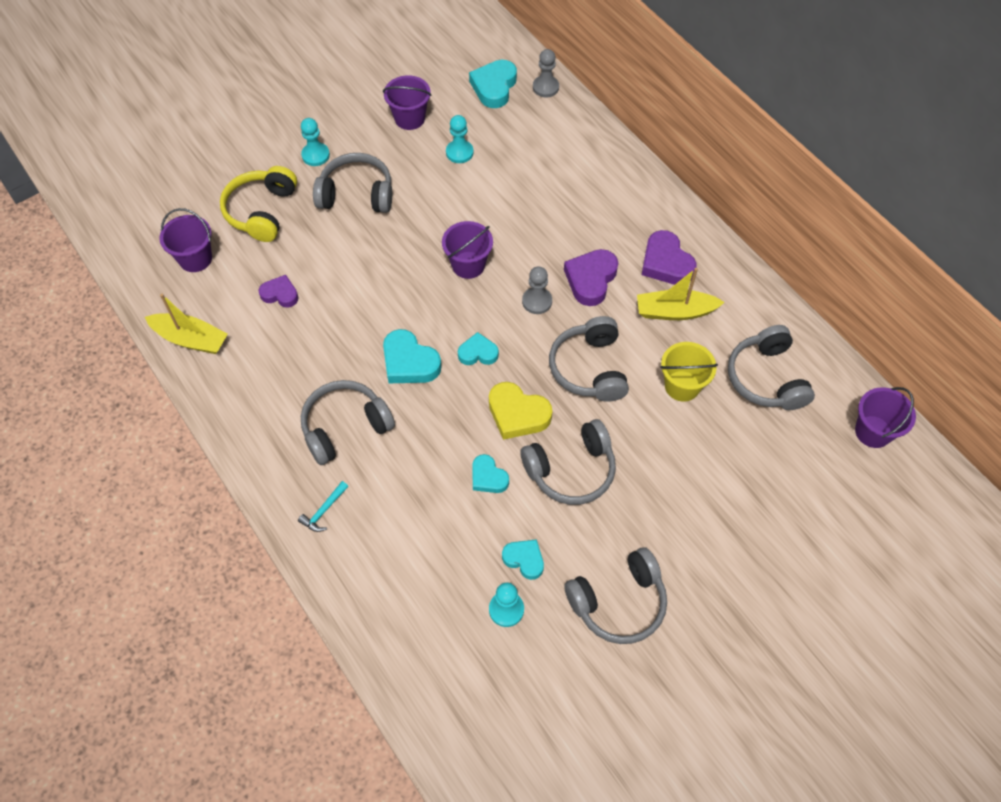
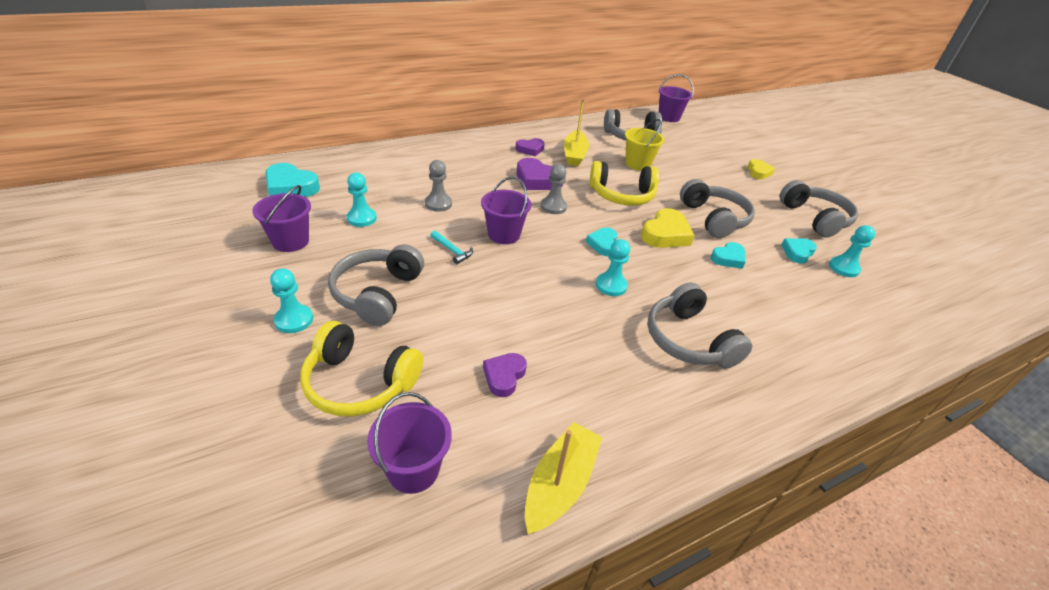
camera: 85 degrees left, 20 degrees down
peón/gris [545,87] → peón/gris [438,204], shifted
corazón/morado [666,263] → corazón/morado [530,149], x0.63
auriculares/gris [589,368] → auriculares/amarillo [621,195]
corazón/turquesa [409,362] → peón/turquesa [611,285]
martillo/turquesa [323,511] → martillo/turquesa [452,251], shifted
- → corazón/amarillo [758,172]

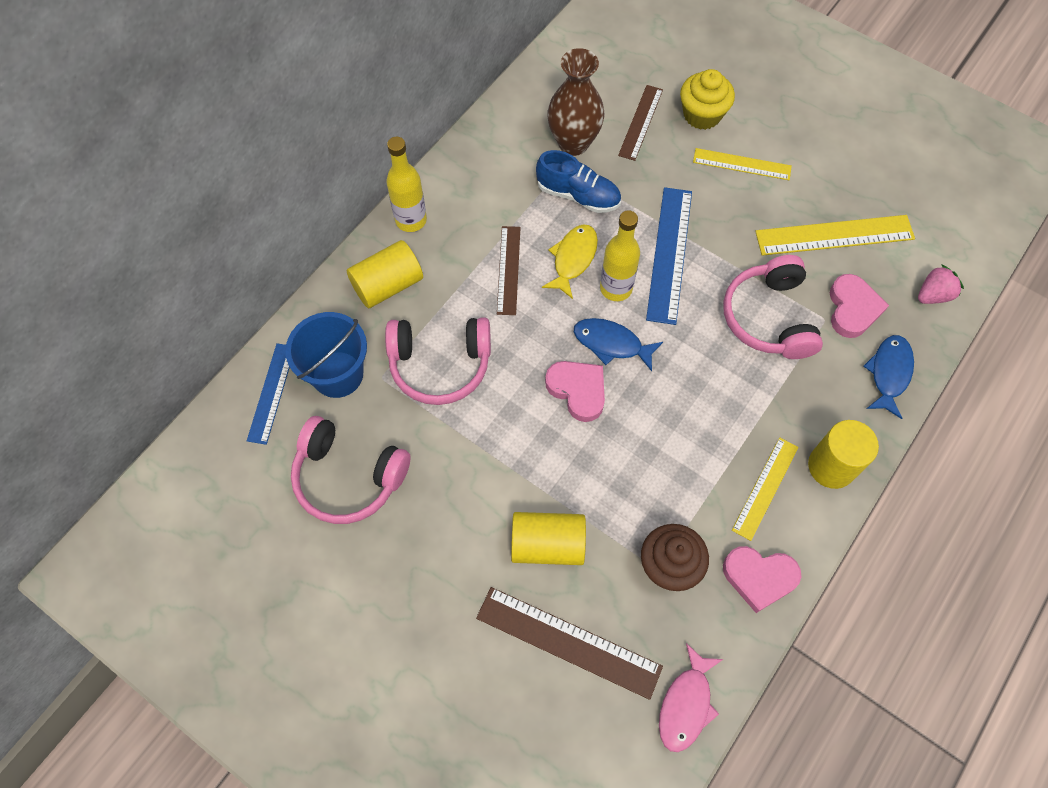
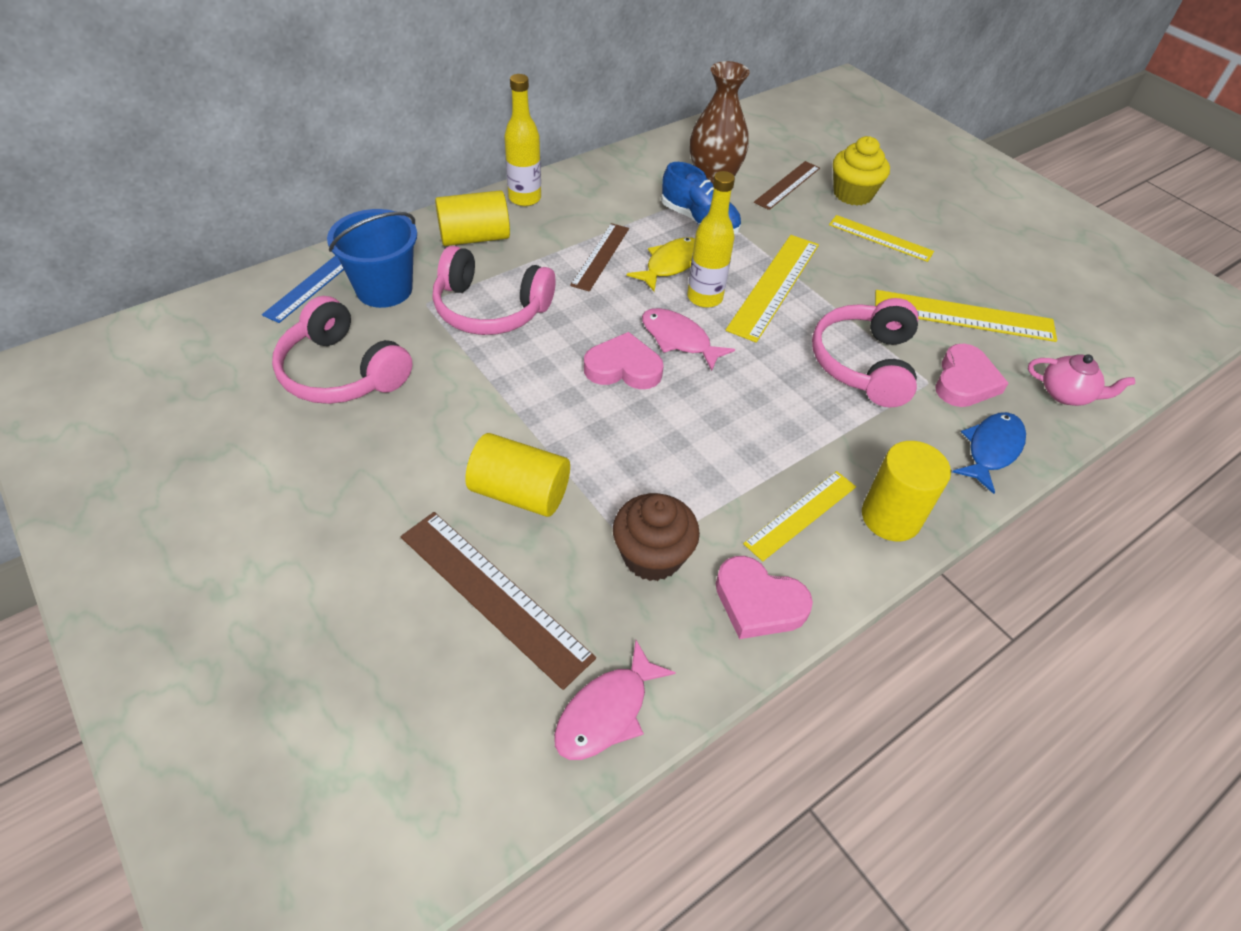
camera: 15 degrees right, 15 degrees down
regla/azul [669,254] → regla/amarillo [774,286]
fresa/rosa [933,295] → tetera/rosa [1066,394]
pez/azul [611,344] → pez/rosa [679,339]
corazón/rosa [578,390] → corazón/rosa [623,368], 60 degrees counterclockwise

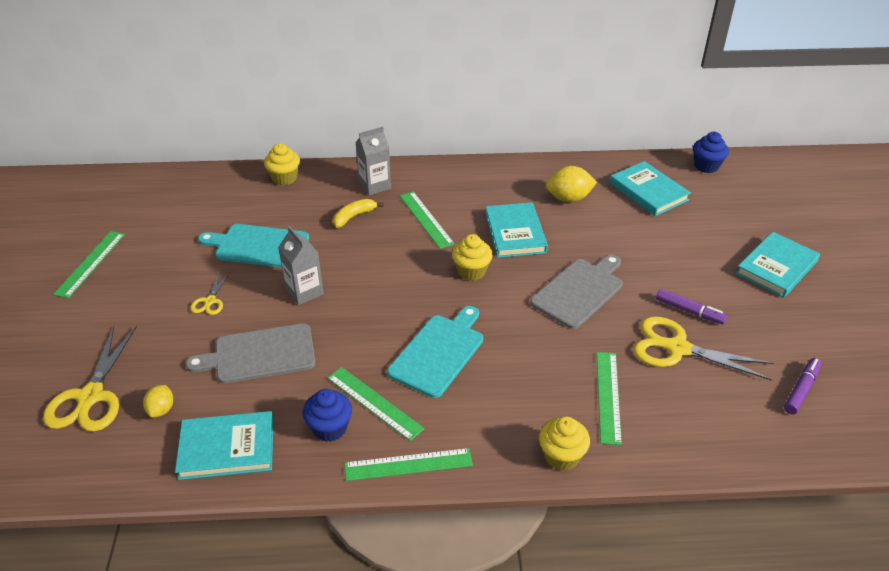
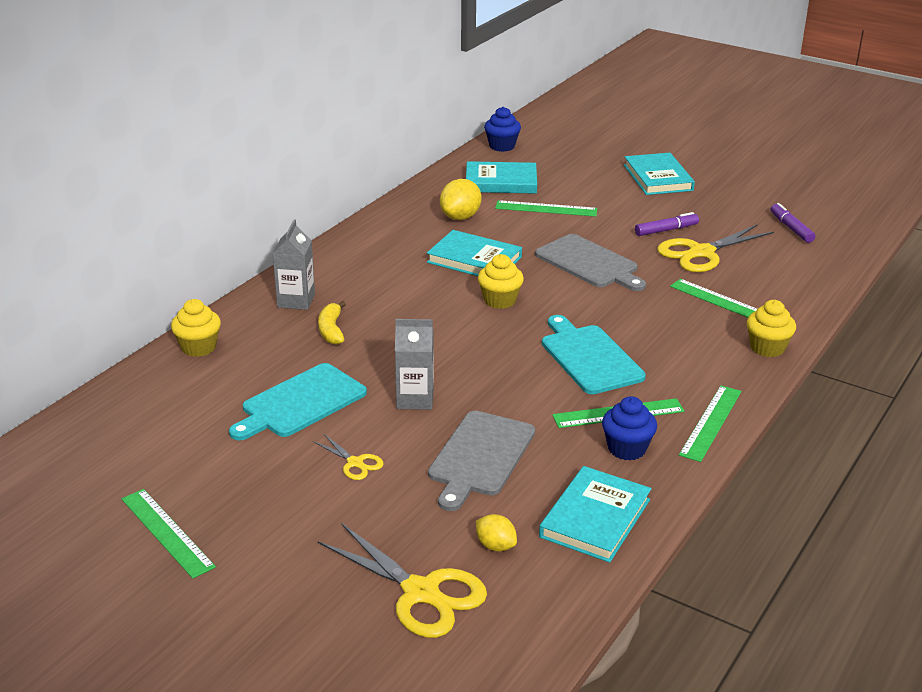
camera: 55 degrees left, 10 degrees down
regla/verde [426,219] → regla/verde [546,209], shifted
tabla de cortar/gris [579,291] → tabla de cortar/gris [589,263], 150 degrees clockwise

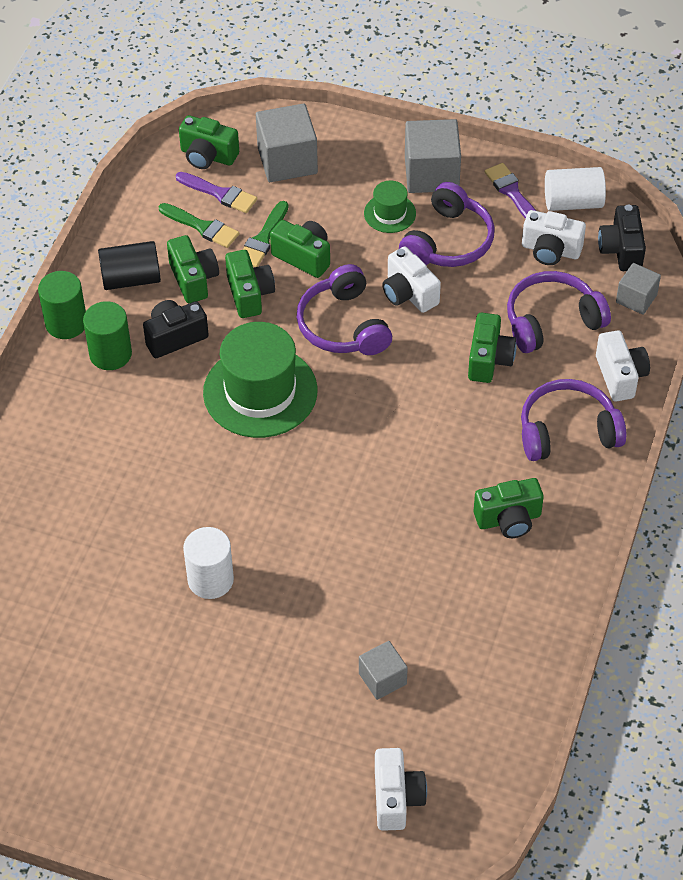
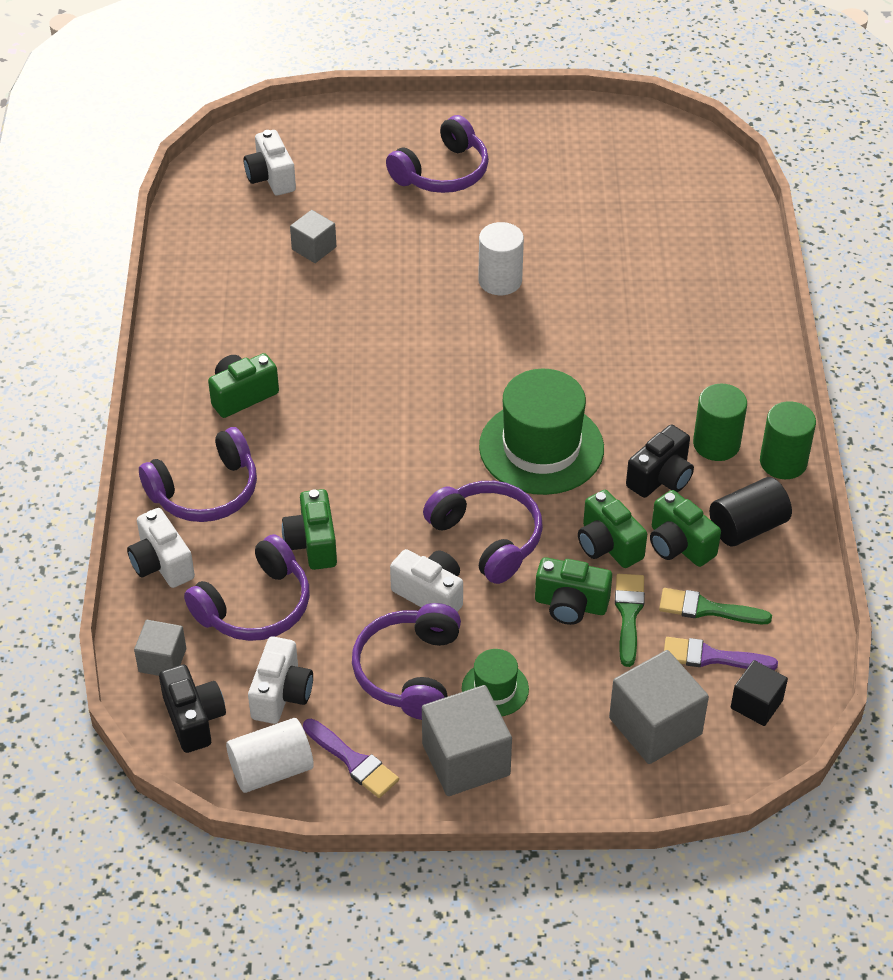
camera: 160 degrees right, 5 degrees down
cámara/verde [208,156] → cubo/negro [756,704]
cámara/blanco [550,250] → cámara/blanco [281,694], 105 degrees clockwise
- → auriculares/morado [443,172]

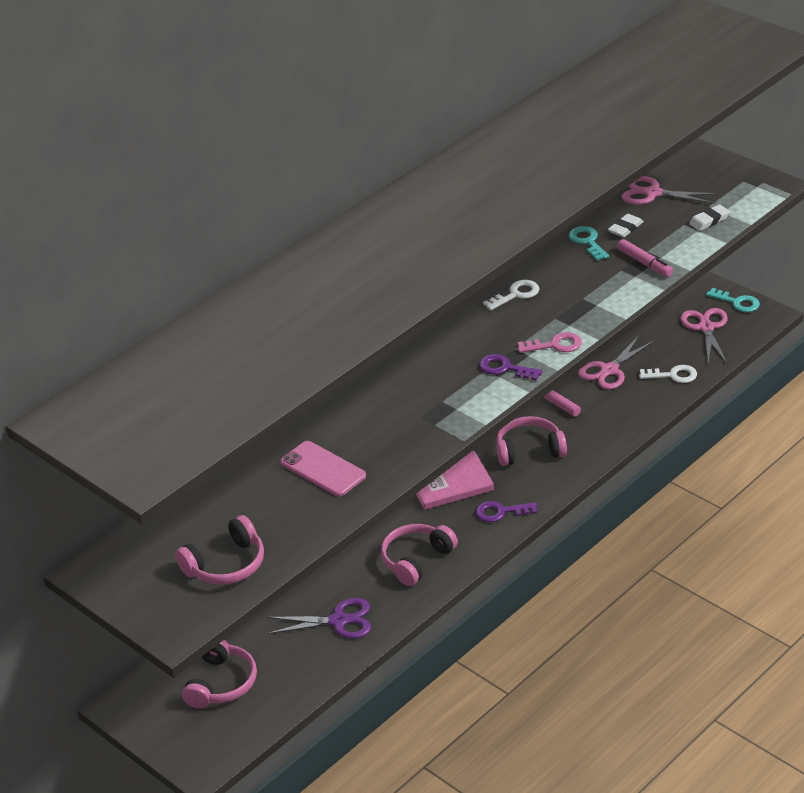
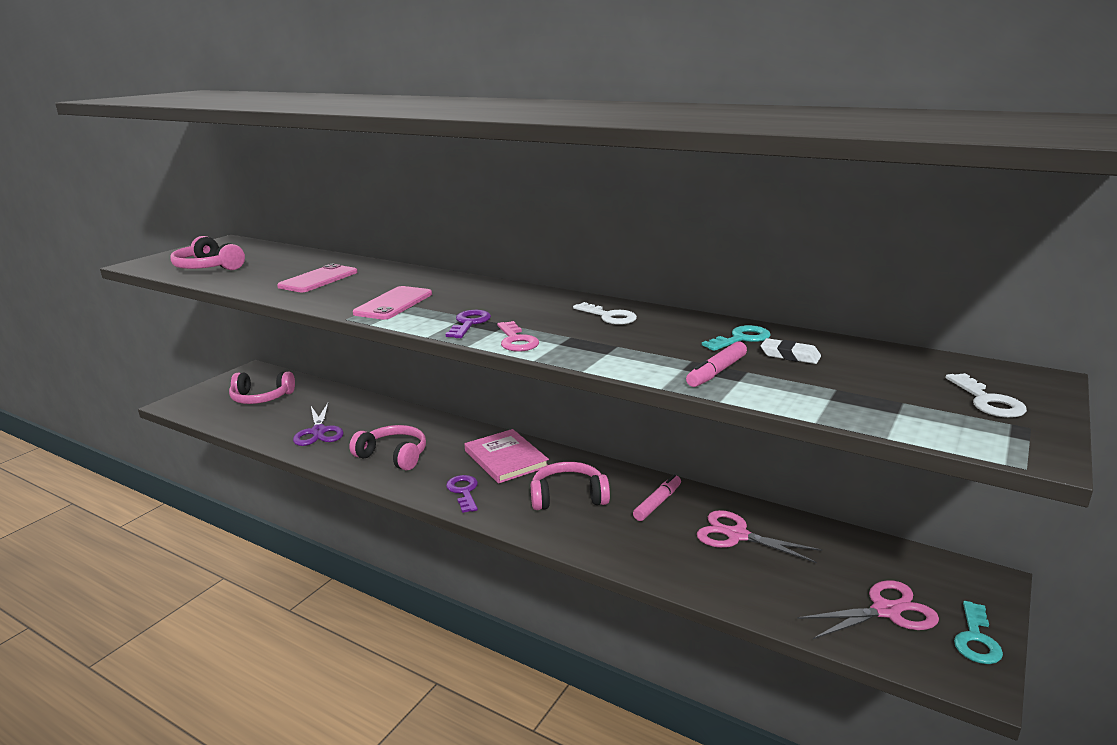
camera: 75 degrees right, 15 degrees down
tijeras/rosa [653,193] → -
goma de borrar/blanco [709,220] → -
llave/blanco [673,375] → llave/blanco [988,401], shifted
auriculares/rosa [529,450] → auriculares/rosa [568,497], 75 degrees counterclockwise
- → móvil/rosa [394,304]

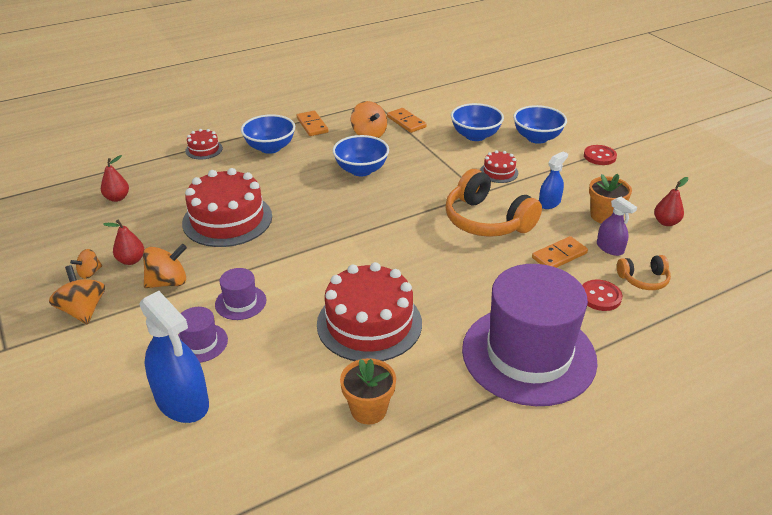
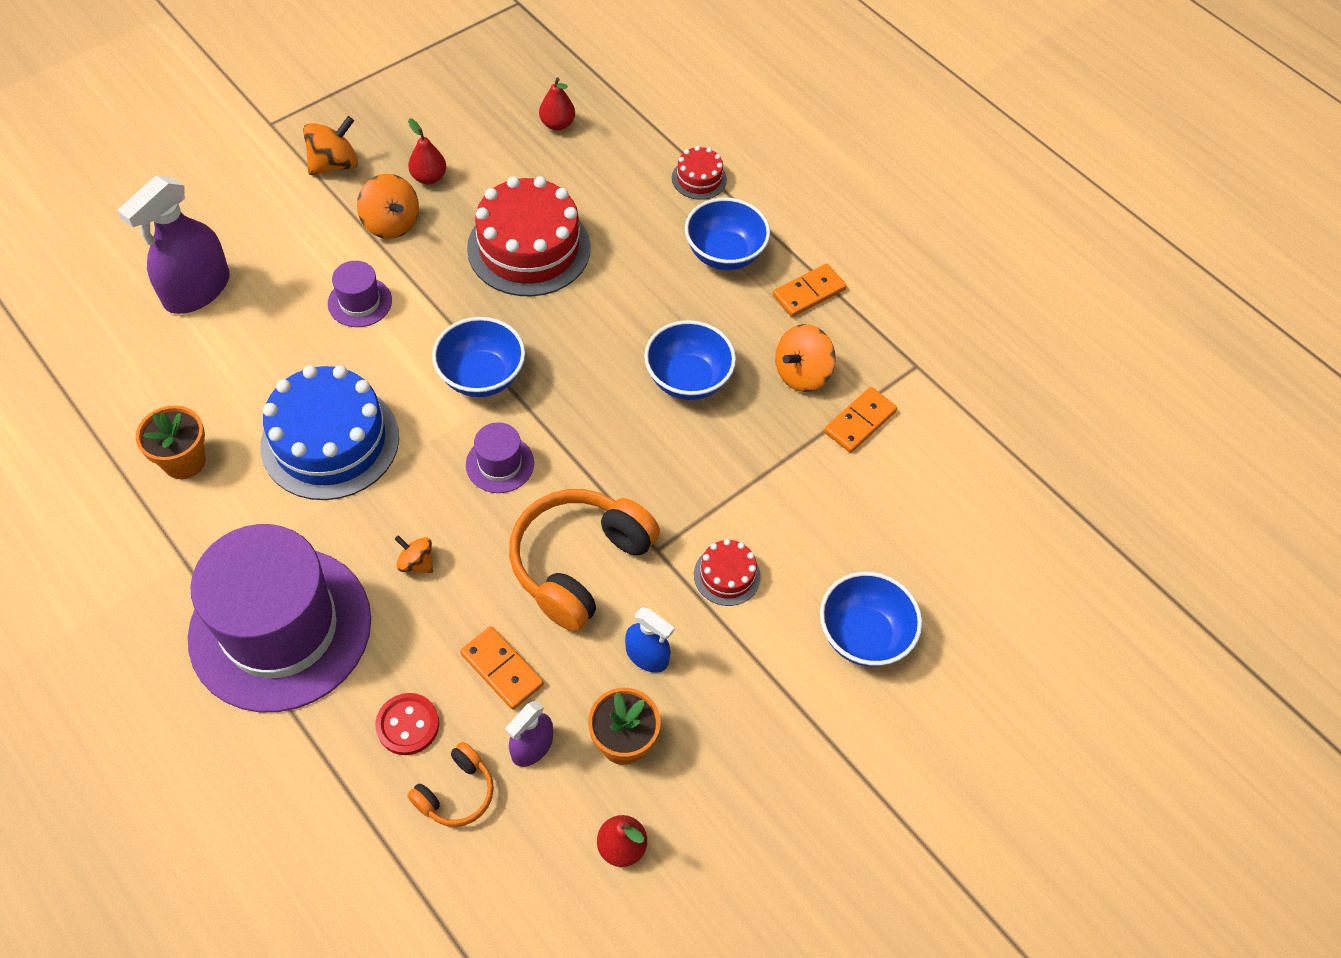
camera: 75 degrees right, 20 degrees up
cuenco/azul [475,136] → cuenco/azul [481,376], shifted
botón/rojo [599,156] → -
peonza/naranja [90,273] → peonza/naranja [416,563], shifted
auriculares/naranja [643,279] → auriculares/naranja [456,792], 120 degrees counterclockwise
tarta/rojo [369,323] → tarta/azul [330,441]
pulverizador/azul [182,401] → pulverizador/morado [197,290]
sombrero/morado [200,343] → sombrero/morado [500,464], shifted

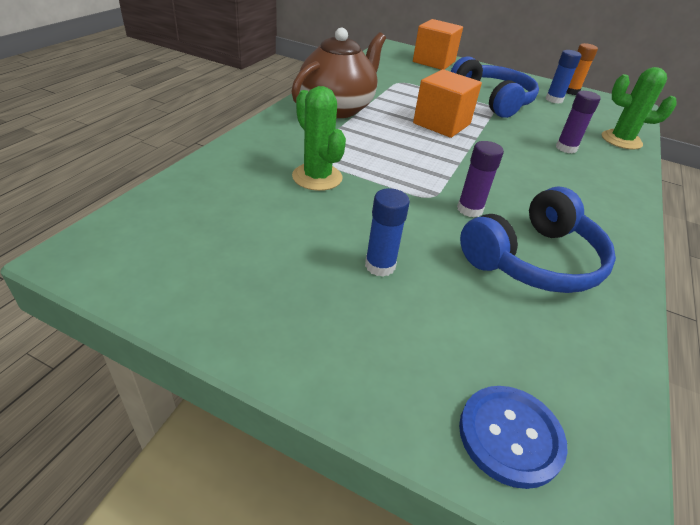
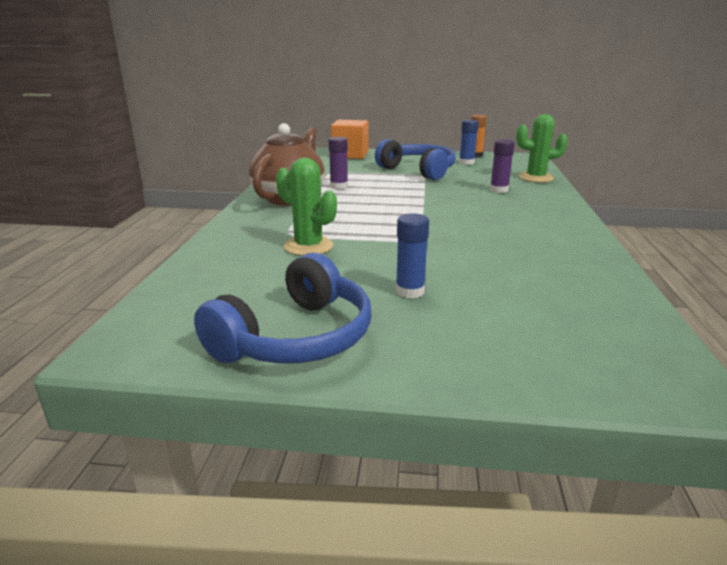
camera: 15 degrees left, 15 degrees down
cubo/naranja [441,124] → -
barra de pegamento/morado [469,209] → barra de pegamento/morado [339,186], shifted
auriculares/azul [534,260] → auriculares/azul [296,337], shifted
botón/azul [510,436] → -

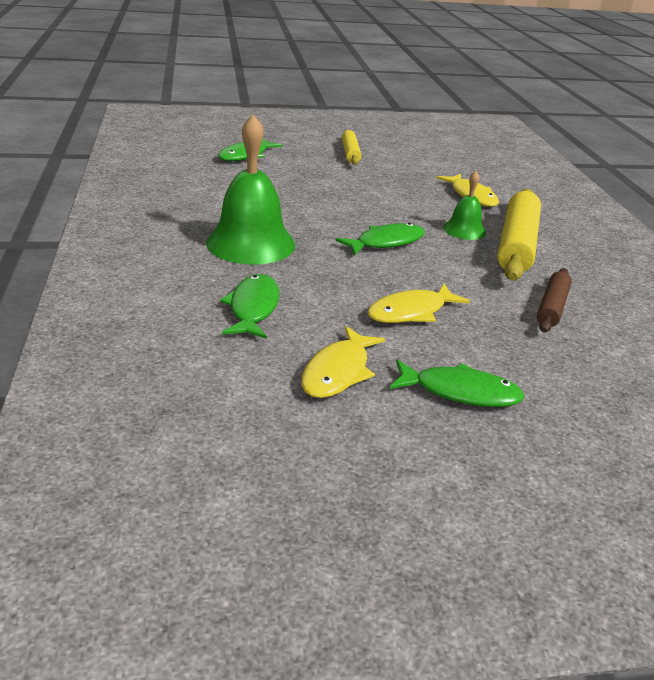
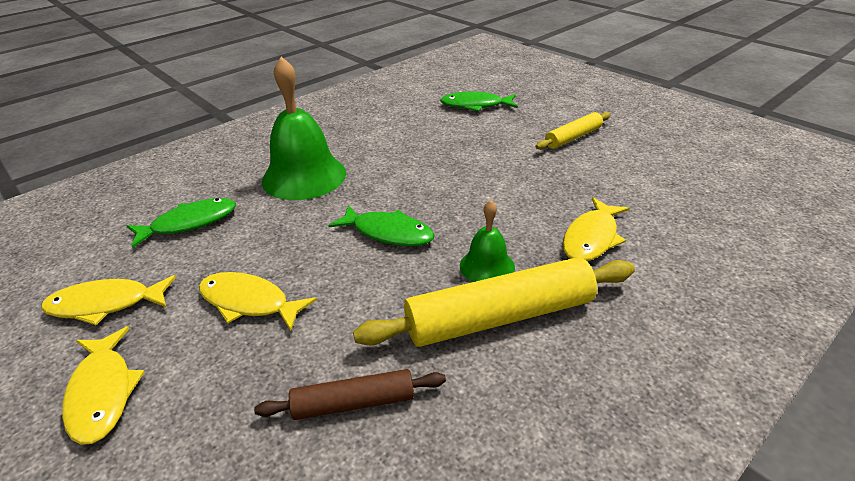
camera: 60 degrees right, 5 degrees up
pez/verde [460,392] → pez/amarillo [102,393]

